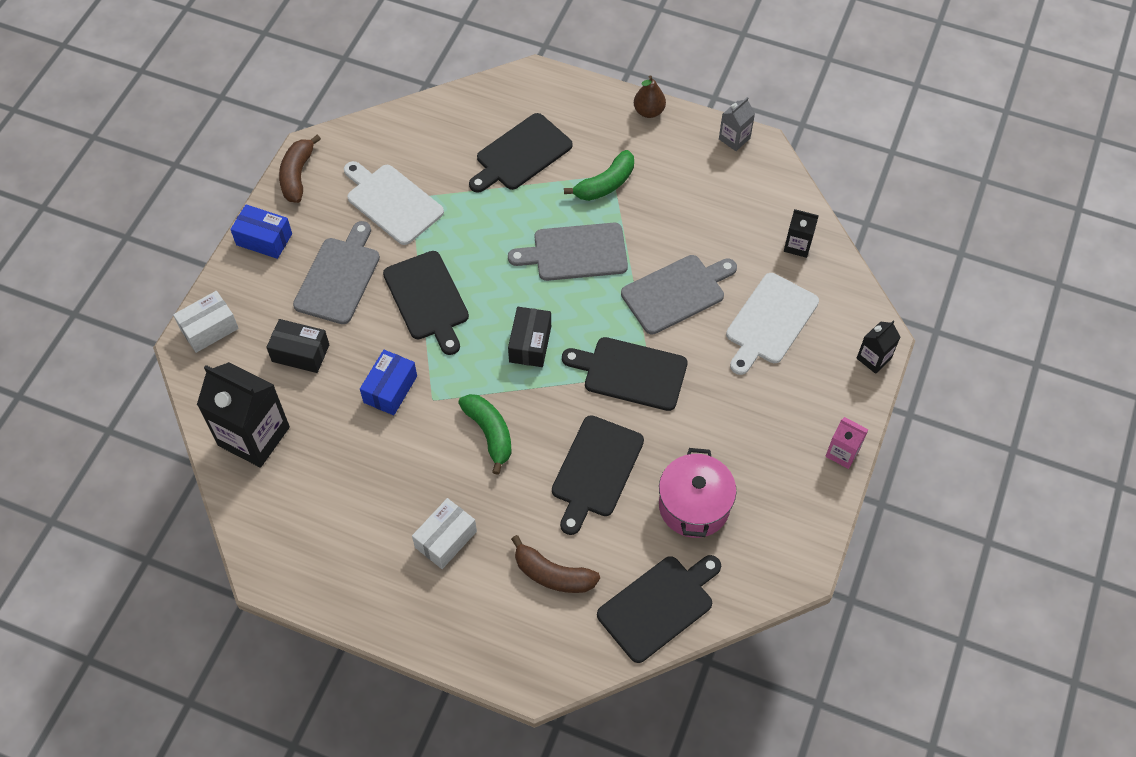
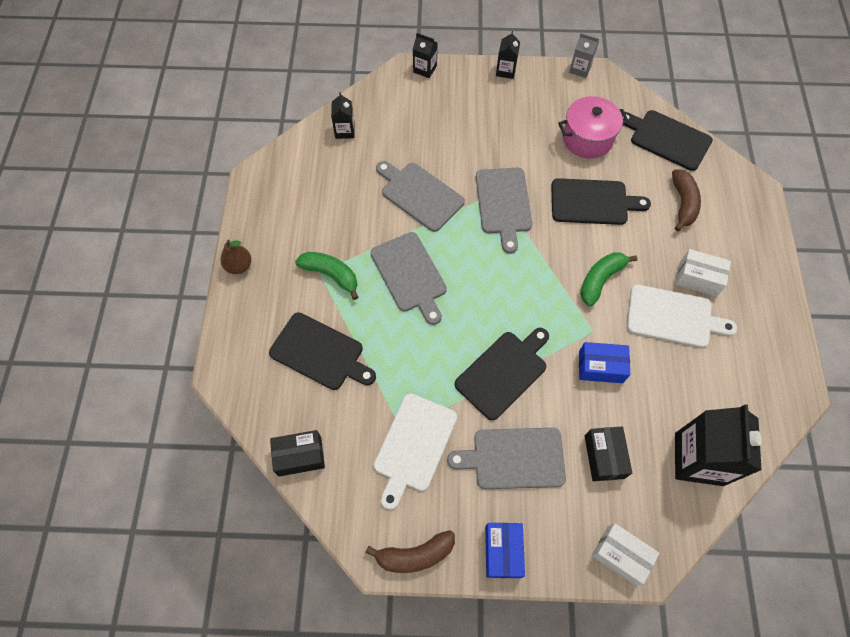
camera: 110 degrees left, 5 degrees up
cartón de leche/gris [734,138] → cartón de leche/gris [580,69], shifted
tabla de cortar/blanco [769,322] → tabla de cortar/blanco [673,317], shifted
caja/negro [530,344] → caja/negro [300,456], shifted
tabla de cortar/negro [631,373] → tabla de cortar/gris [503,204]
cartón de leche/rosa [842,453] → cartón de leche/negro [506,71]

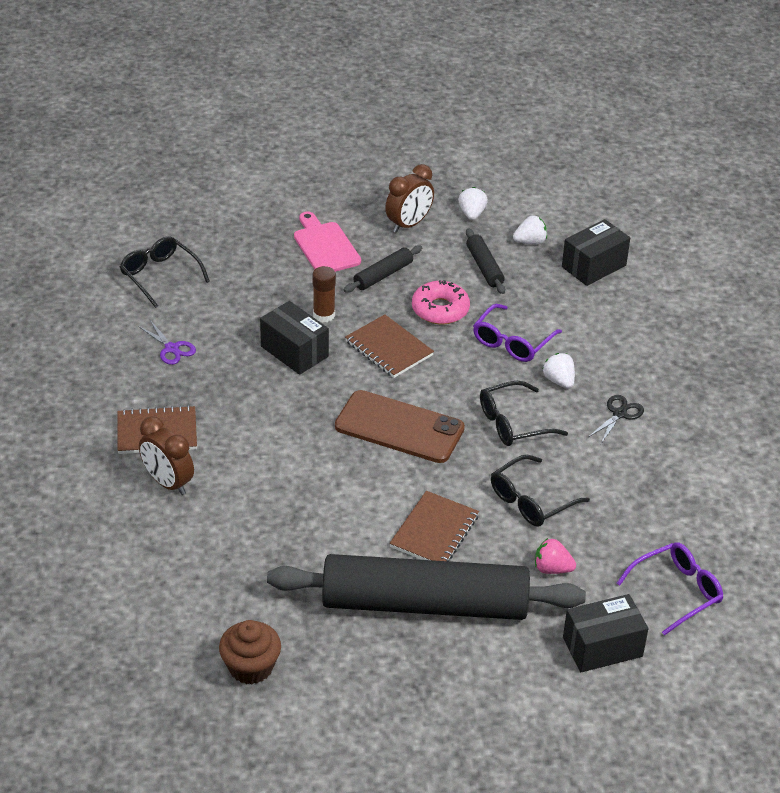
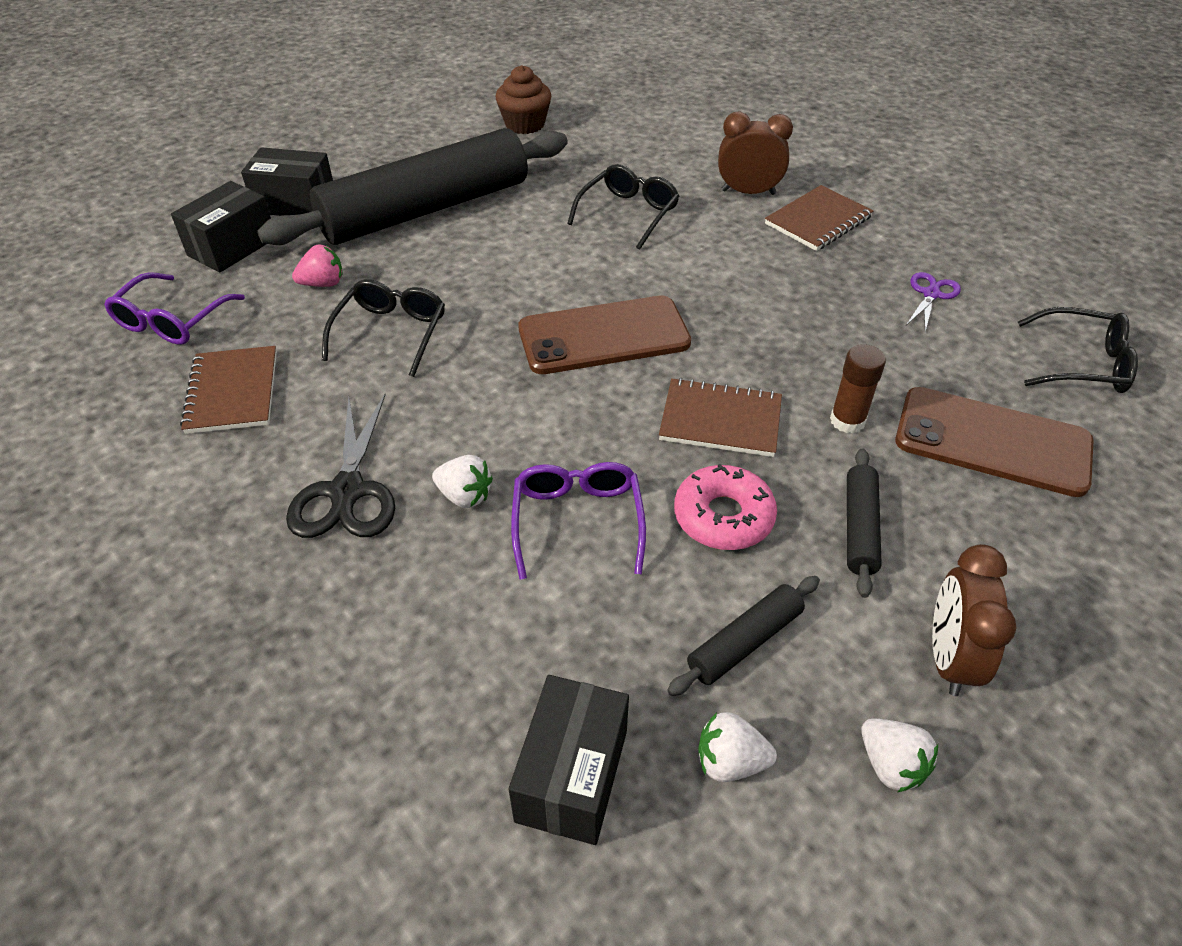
camera: 145 degrees right, 5 degrees up
tabla de cortar/rosa [325,246] → -
fresa/blanco [530,242] → fresa/blanco [730,761], 60 degrees clockwise
rodillo/negro [484,267] → rodillo/negro [744,642], 75 degrees counterclockwise
caja/negro [294,351] → caja/negro [295,203], shifted
tijeras/morado [172,348] → tijeras/morado [931,294], 105 degrees clockwise
gafas/negro [513,423] → gafas/negro [628,214], shifted
tijeras/negro [619,414] → tijeras/negro [347,491], x1.71
cuaderno/marrón [434,531] → cuaderno/marrón [232,392], shifted
- → móvil/marrón [992,442]

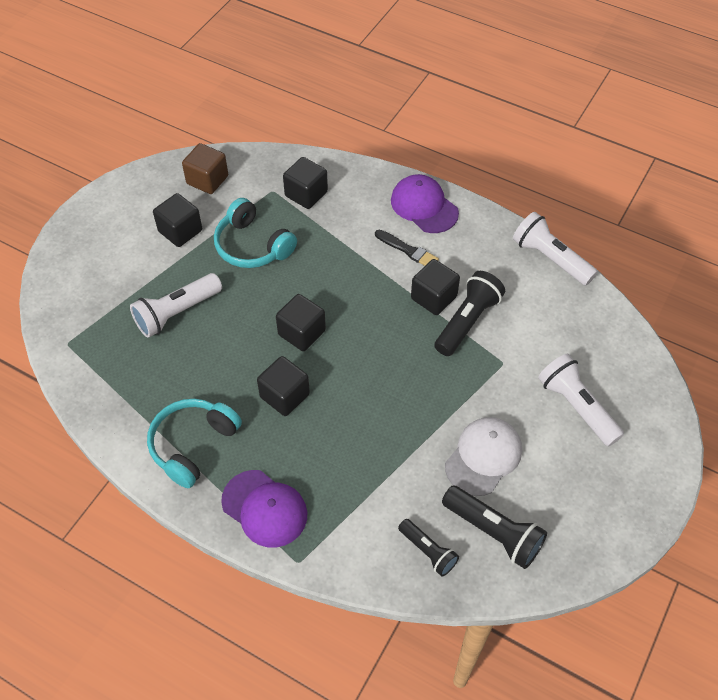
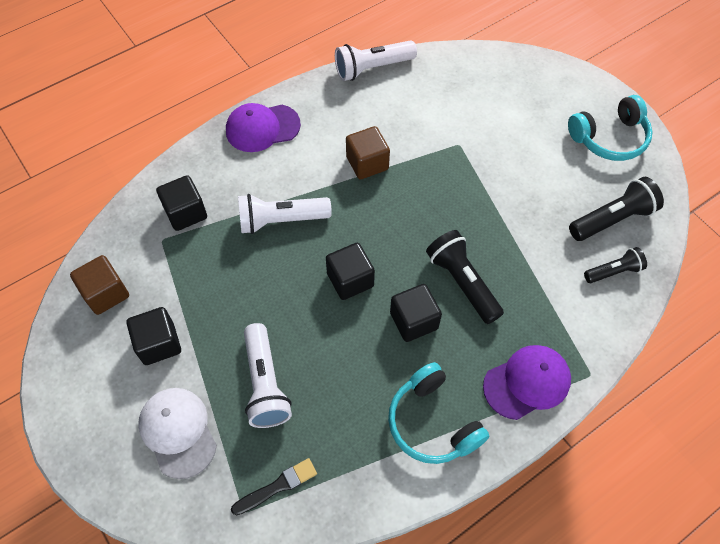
camera: 65 degrees left, 5 degrees up
auriculares/turquesa [252,245] → auriculares/turquesa [609,138], shifted
pincel/negro [408,250] → pincel/negro [277,486], shifted
cubo/negro [433,297] → cubo/marrón [367,163]
lámpara de mano/negro [467,321] → lámpara de mano/negro [462,282], shifted
lámpara de mano/blanco [576,406] → lámpara de mano/blanco [281,220], shifted
gorra/blanco [483,457] → gorra/blanco [178,432], shifted

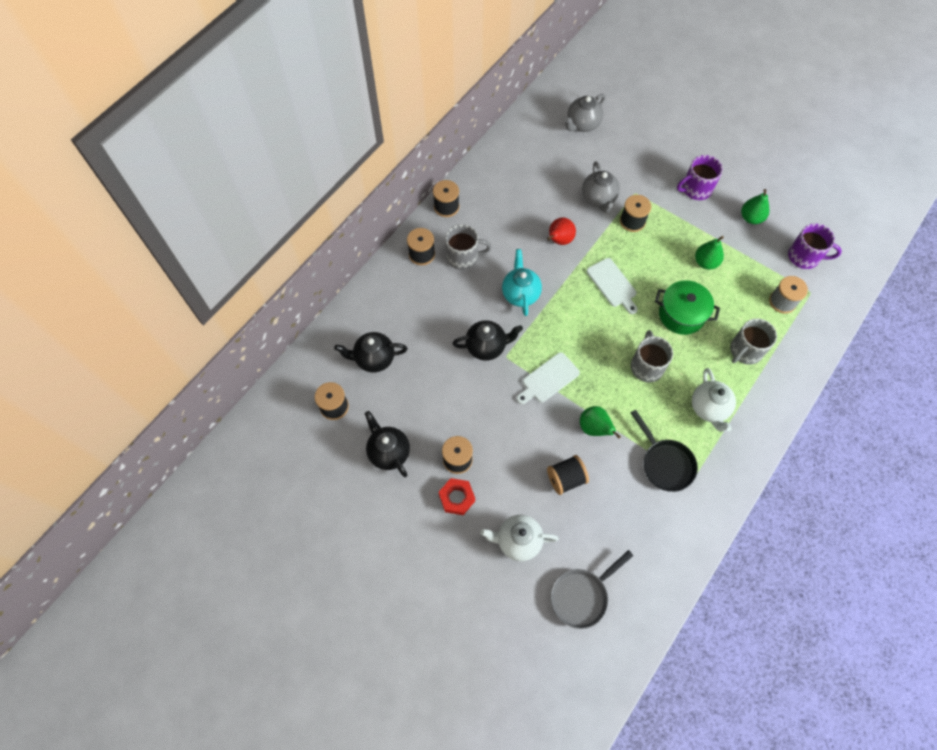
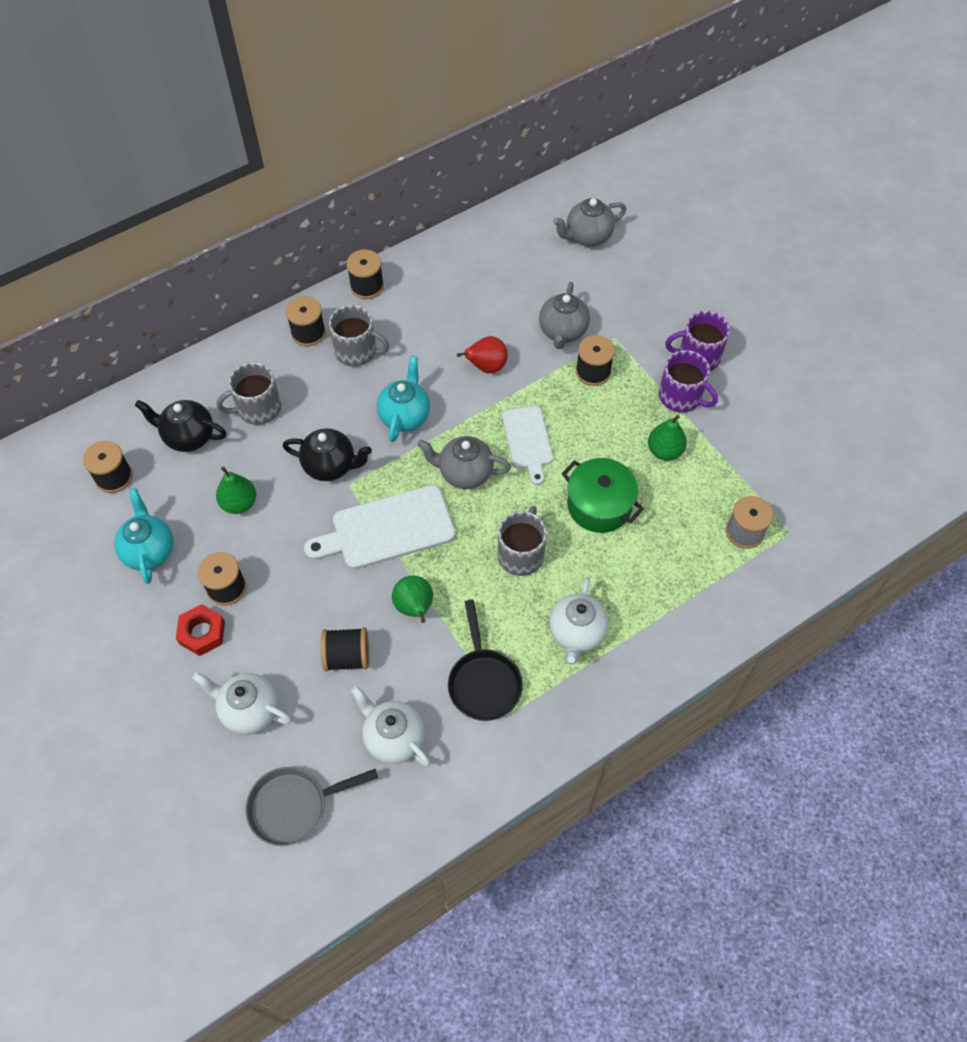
camera: 20 degrees right, 5 degrees down
pera/verde [751,218] → pera/verde [239,503], shifted
taza/morado [804,256] → taza/morado [681,397], shifted
taza/gris [745,351] → taza/gris [258,408], shifted
tabla de cortar/blanco [548,379] → tabla de cortar/blanco [387,529], x1.57
tetera/negro [388,452] → tetera/turquesa [149,551]
- → tetera/gris [464,473]
- → tetera/blanco [393,738]

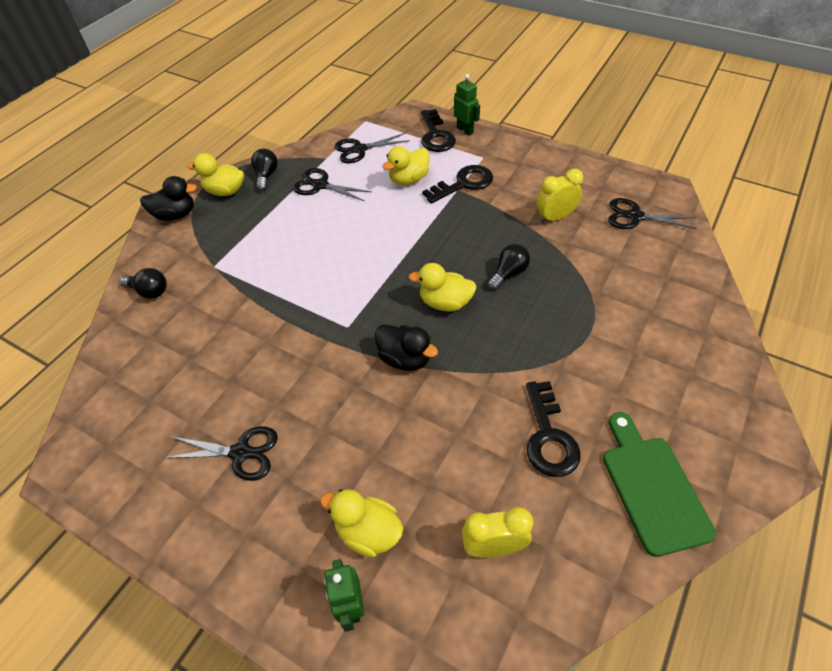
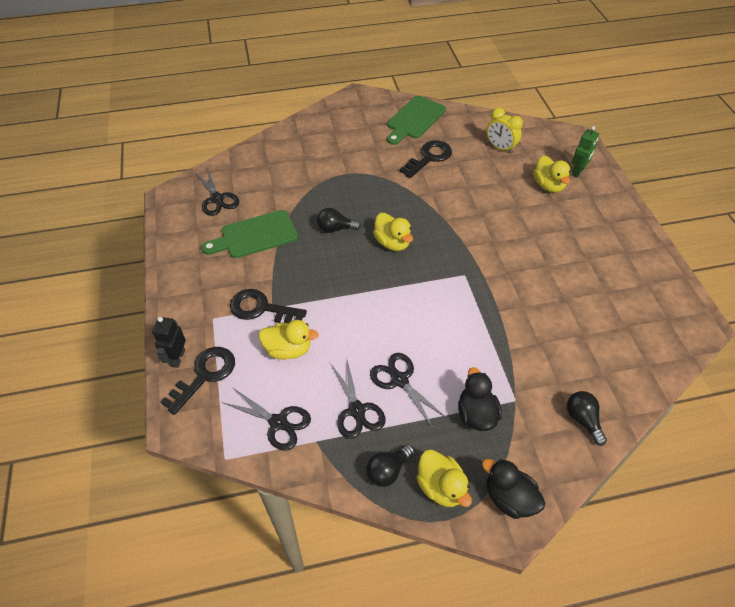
camera: 135 degrees left, 0 degrees up
robot/verde [465,130] → robot/negro [177,358]
despertador/amarillo [555,217] → tabla de cortar/verde [255,235]
pato/negro [405,359] → pato/negro [476,414], shifted
tijeras/negro [241,453] → tijeras/negro [399,380], shifted

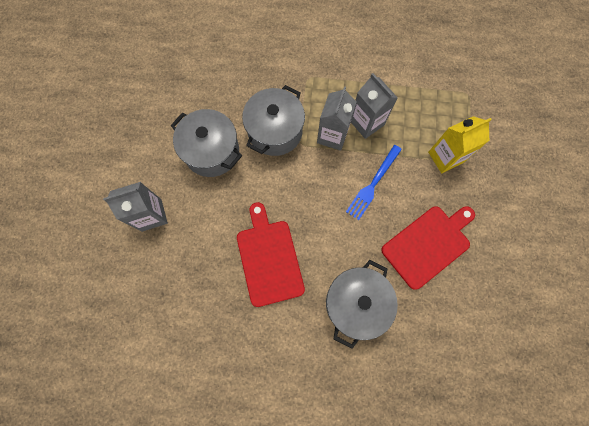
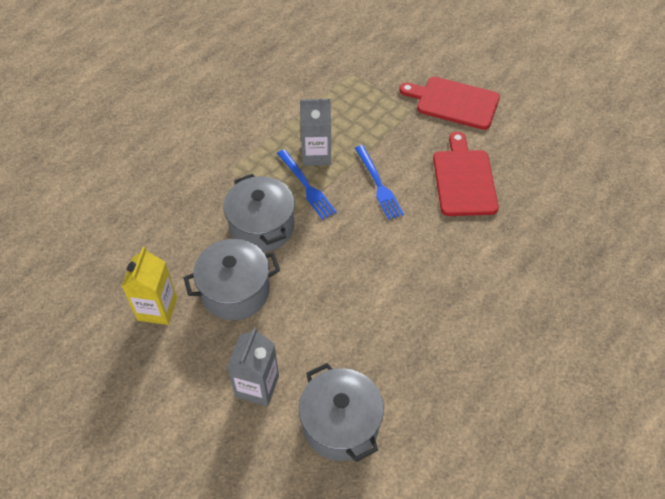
camera: 55 degrees left, 20 degrees down
cartón de leche/gris [332,136] → tenedor/azul [306,186]
cartón de leche/amarillo [445,157] → cartón de leche/amarillo [157,309], shifted
tabla de cortar/rojo [269,259] → tabla de cortar/rojo [454,102], shifted
olla/gris [355,303] → olla/gris [340,424], shifted

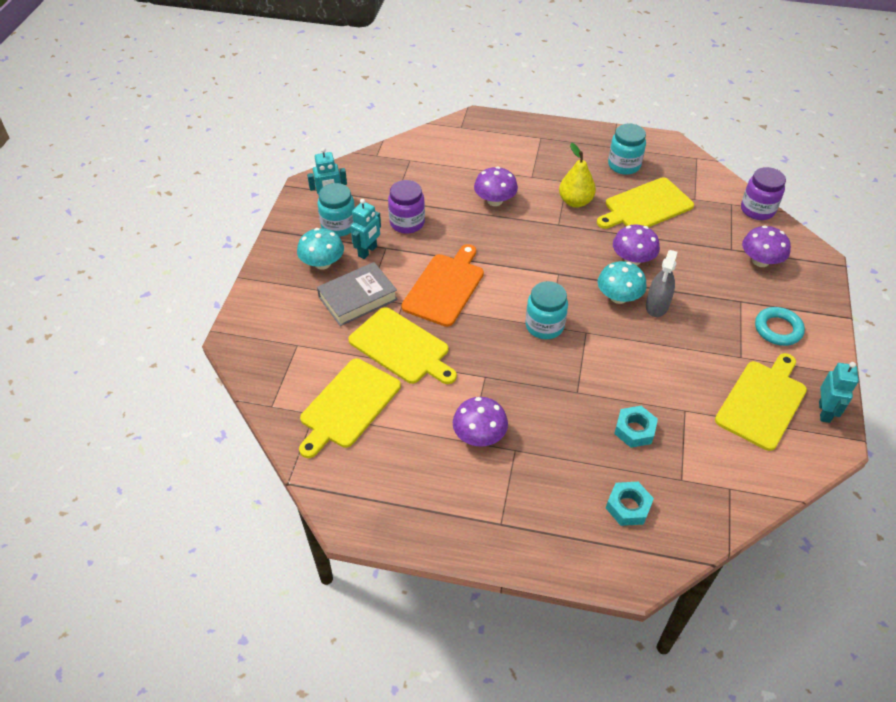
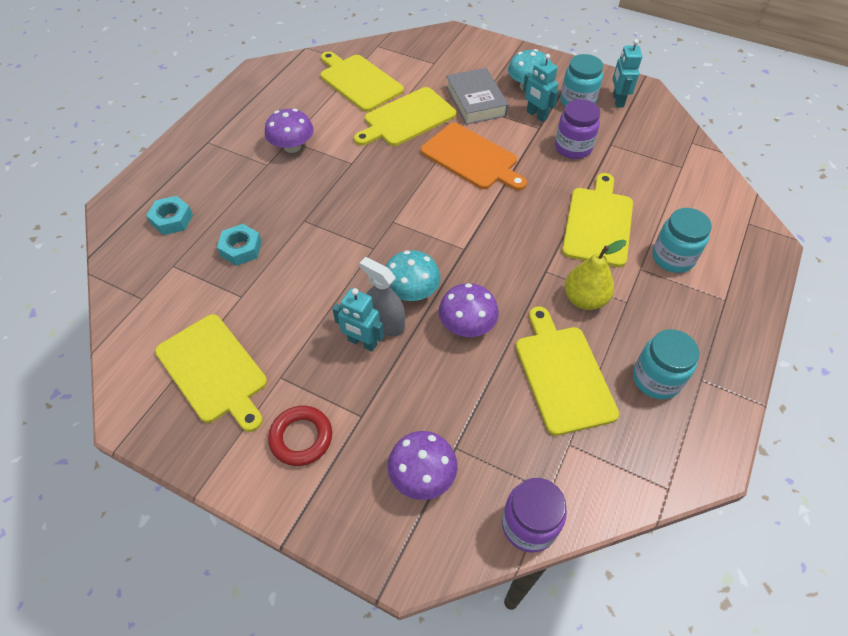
camera: 105 degrees right, 5 degrees up
seta/morado [495,201] → tabla de cortar/amarillo [598,223]
tarro/turquesa [544,326] → tarro/turquesa [673,257], shifted
anillo/turquesa [778,329] → anillo/rojo [301,438]
robot/turquesa [824,412] → robot/turquesa [362,342], shifted

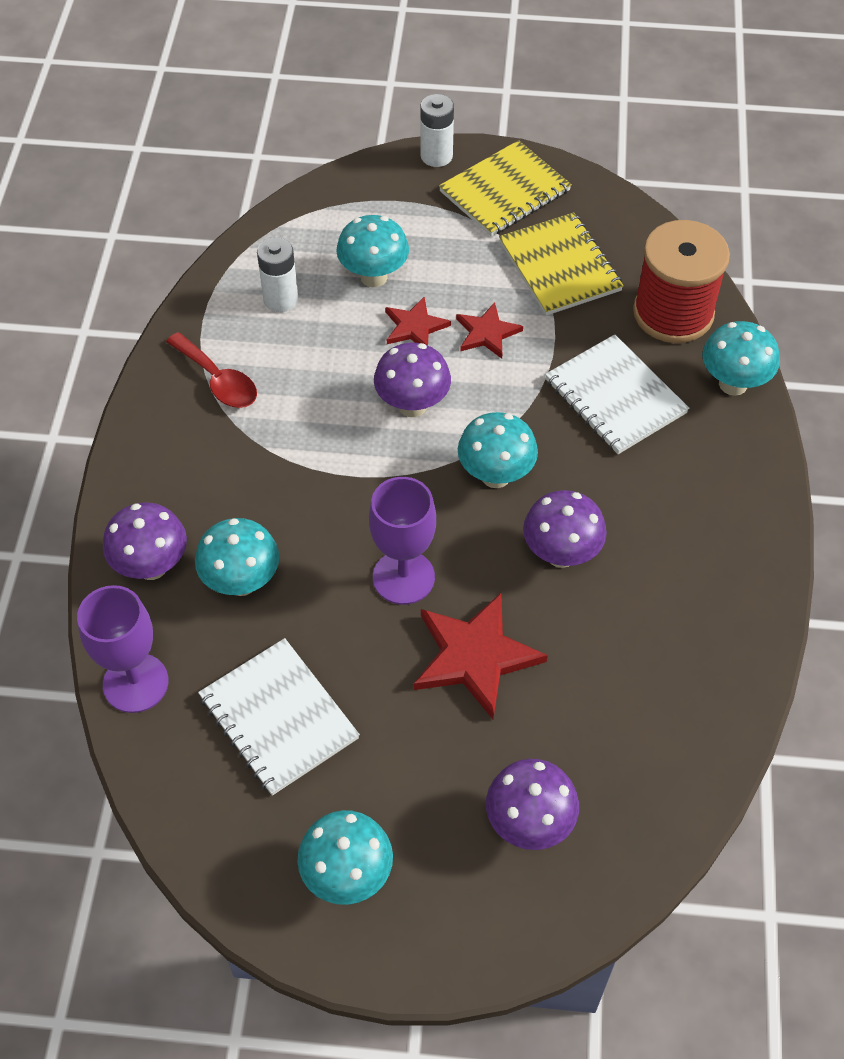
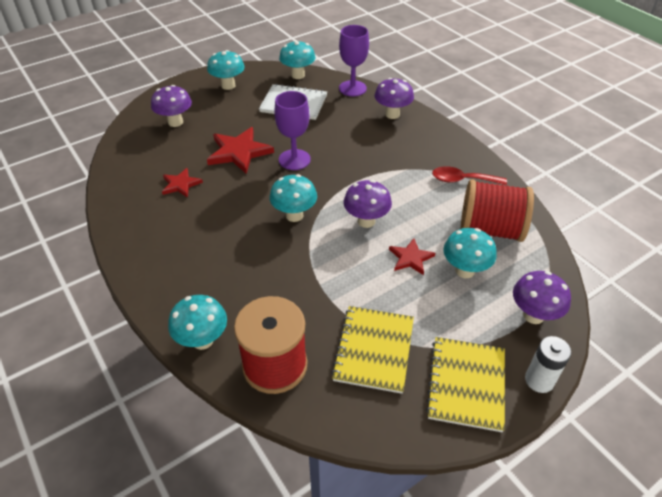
camera: 140 degrees right, 10 degrees down
cuaderno/amarillo [559,266] → cuaderno/amarillo [374,350], 75 degrees clockwise
pila/blanco [280,299] → carrete/rojo [490,229]
estrella/rojo [487,333] → estrella/rojo [181,184], shifted
cuaderno/blanco [615,396] → -
seta/morado [561,554] → seta/morado [533,315], shifted
seta/turquesa [242,582] → seta/turquesa [298,75], shifted

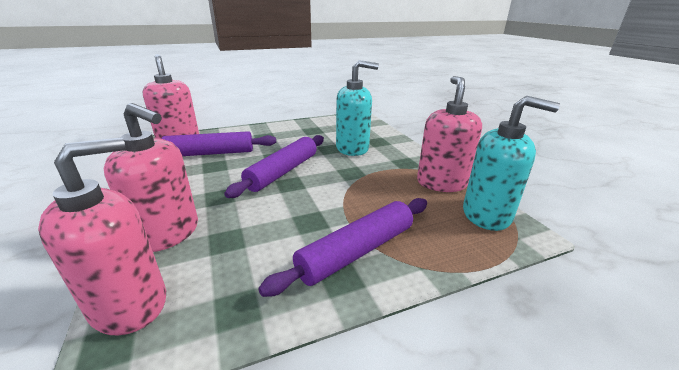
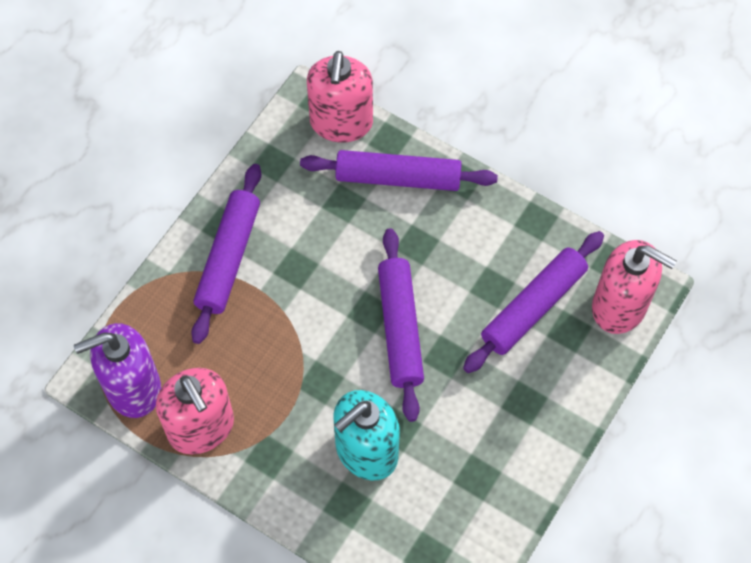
camera: 145 degrees right, 35 degrees up
dispensador de jabón/turquesa [487,215] → dispensador de jabón/morado [133,388]
dispensador de jabón/rosa [168,233] → rodillo/morado [398,178]

